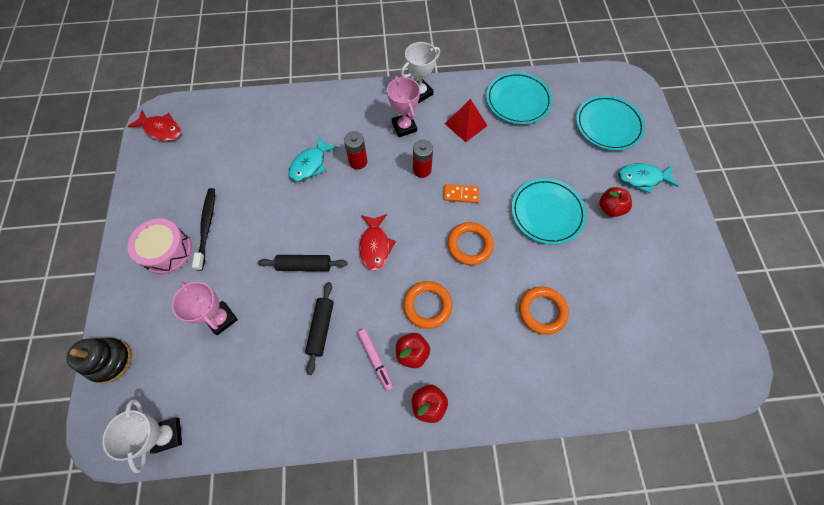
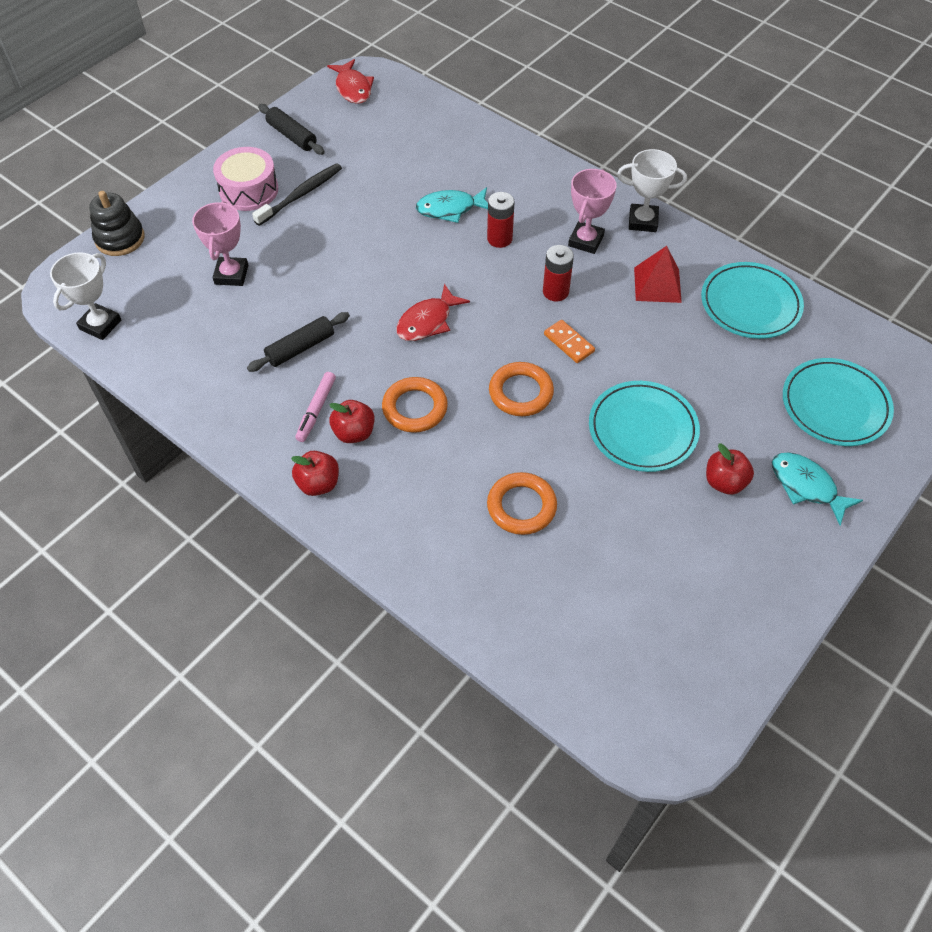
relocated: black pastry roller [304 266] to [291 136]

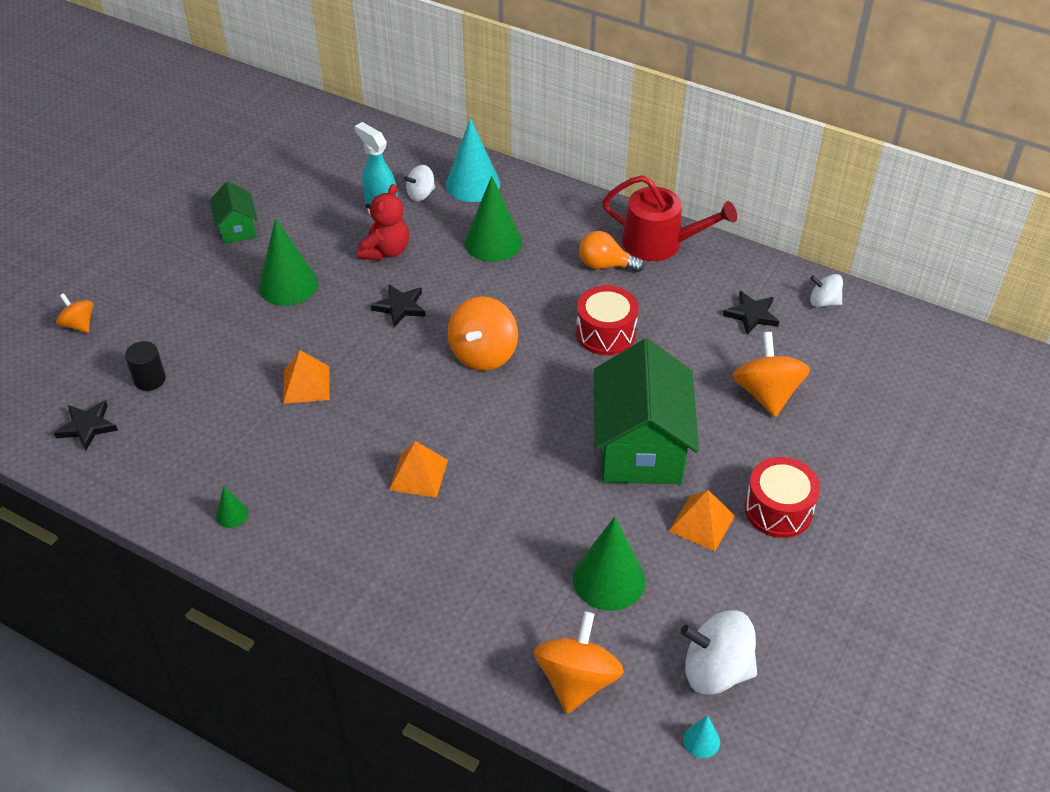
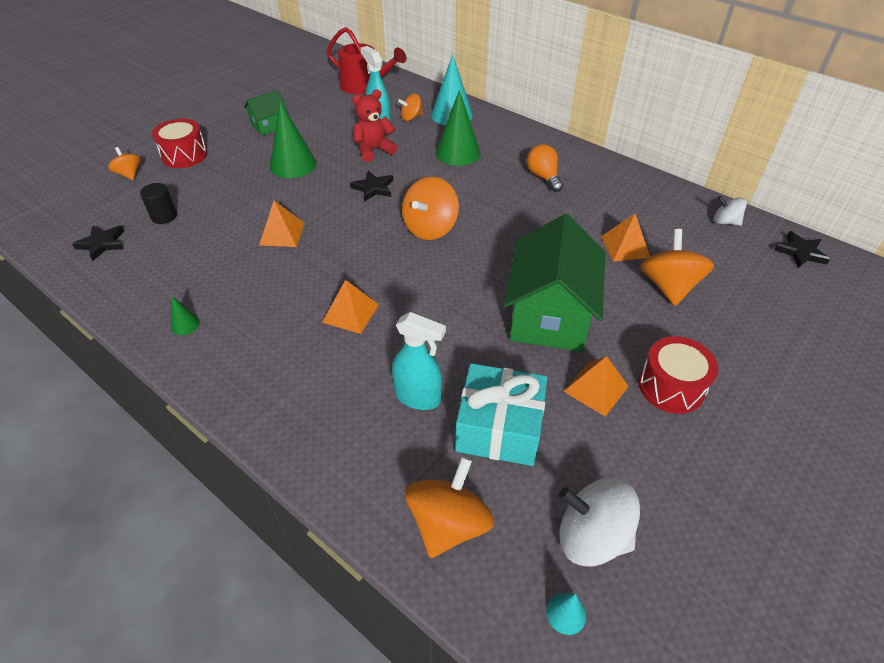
appeared: orange pyramid [625 247]; turquoise spray cleaner [418 397]
relocated: scarlet sprinkling can [660 243] to [364 85]; scarlet snare drum [605 333] to [184 155]; black five-pointed star [752 315] to [800 252]
exchanged: green cone shape [609 579] to turquoise wrapped gift [499 428]
colour: white whirligig [421 194] to orange whirligig [411 117]
spun: green house [237 228] = [269 125] 60 degrees clockwise; scarlet stuffed bear [386 251] = [374 150] 150 degrees counterclockwise; orange lightbulb [605 265] = [543 177] 45 degrees clockwise

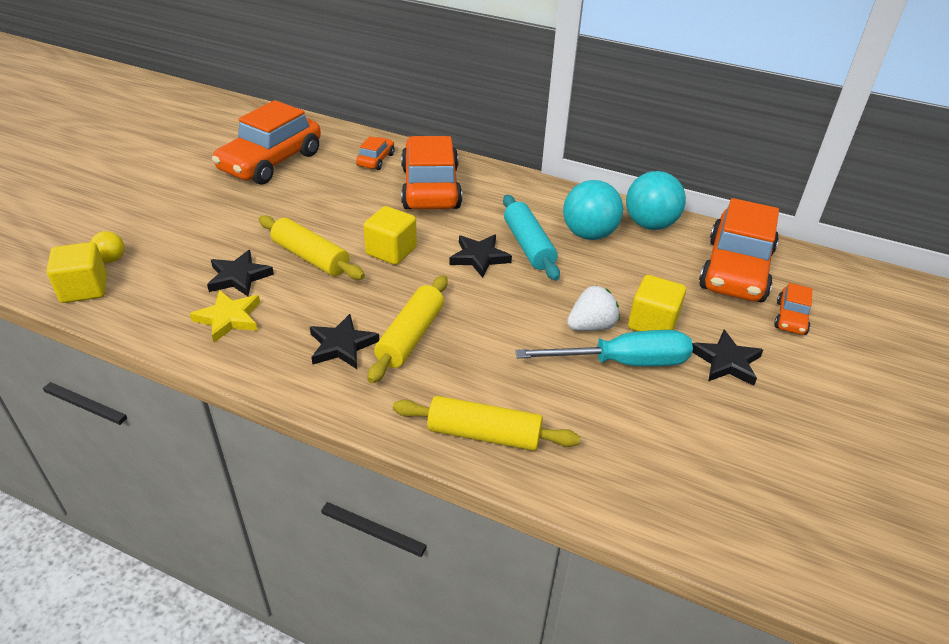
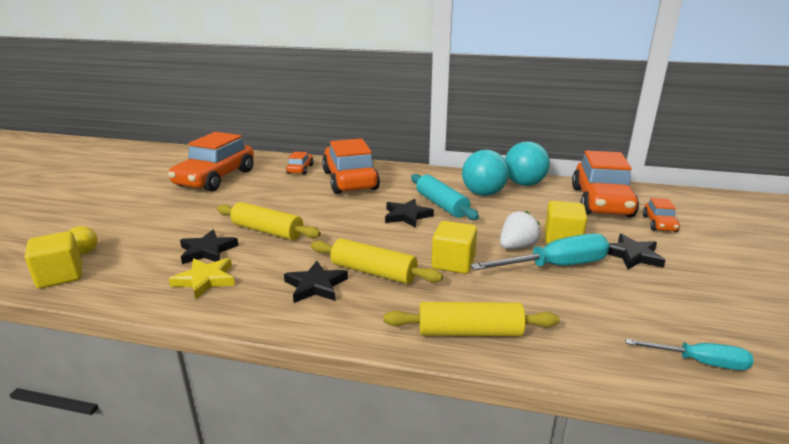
appeared: turquoise hand screwdriver [699 362]
relocated: golden solid cube [391 251] to [453 263]
spun: golden pastry roller [410 336] = [373 272] 75 degrees counterclockwise

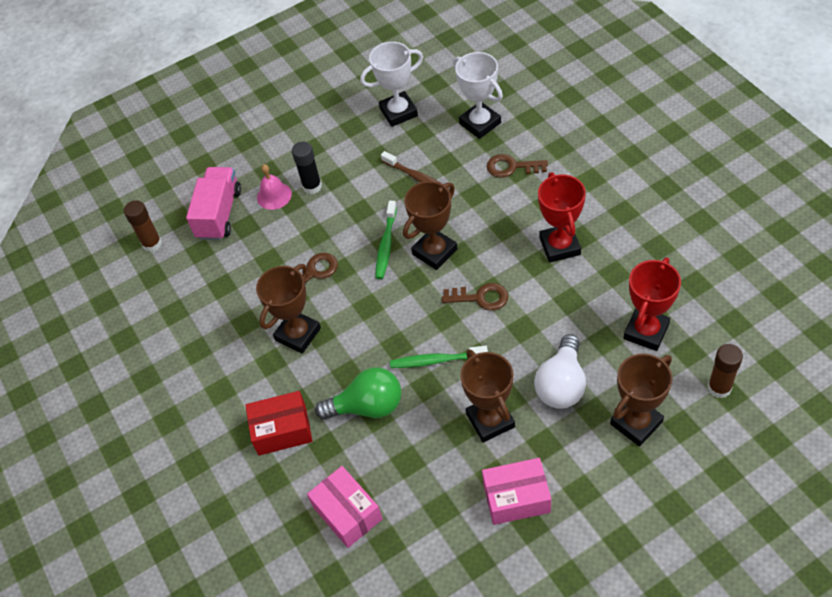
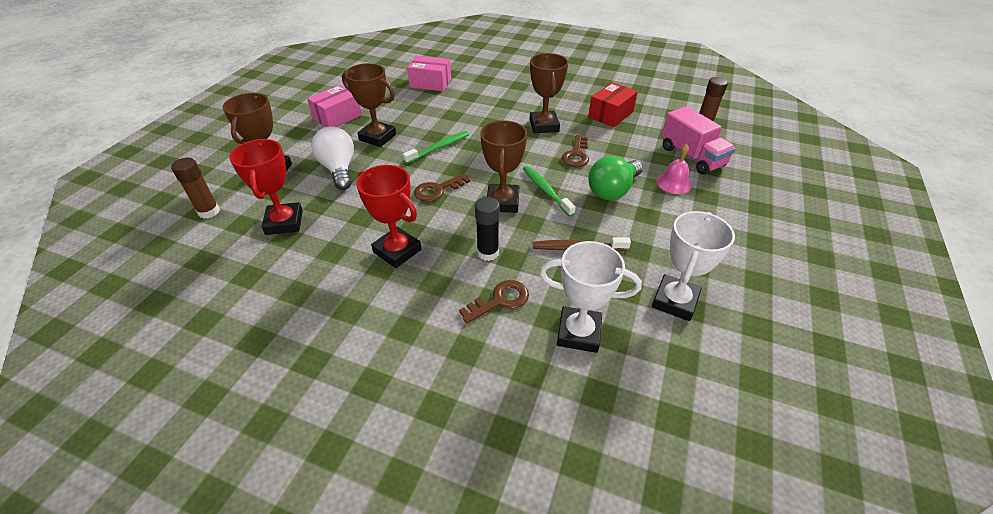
relocated: black glue [312 186] to [488 253]; green lightbulb [367 406] to [612 190]; scarlet package [282 430] to [610 114]

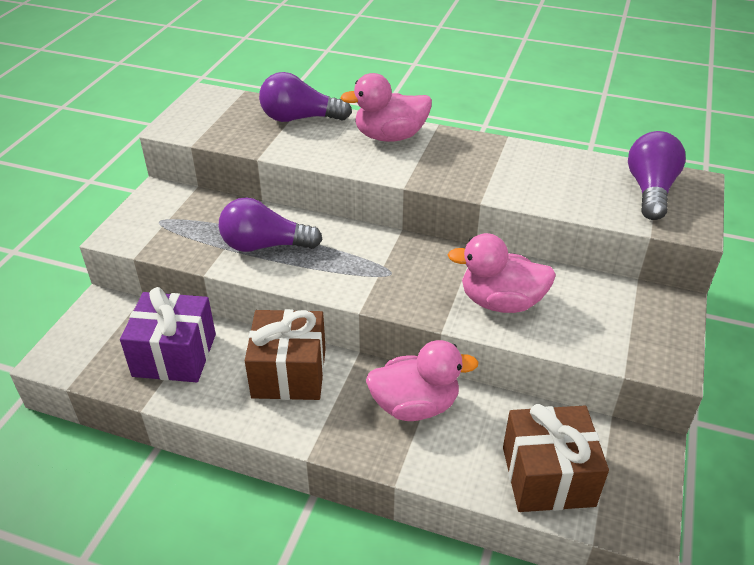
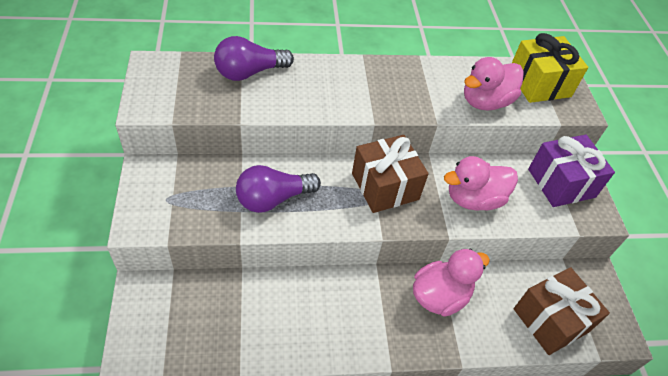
relocated: rosy rubber duck [390 136] to [485 102]; royal purple wrapped gift [174 355] to [561 183]; dark brown wrapped gift [289 373] to [385 186]
exchanged: royal purple lightbulb [650 190] to golden wrapped gift [539 84]

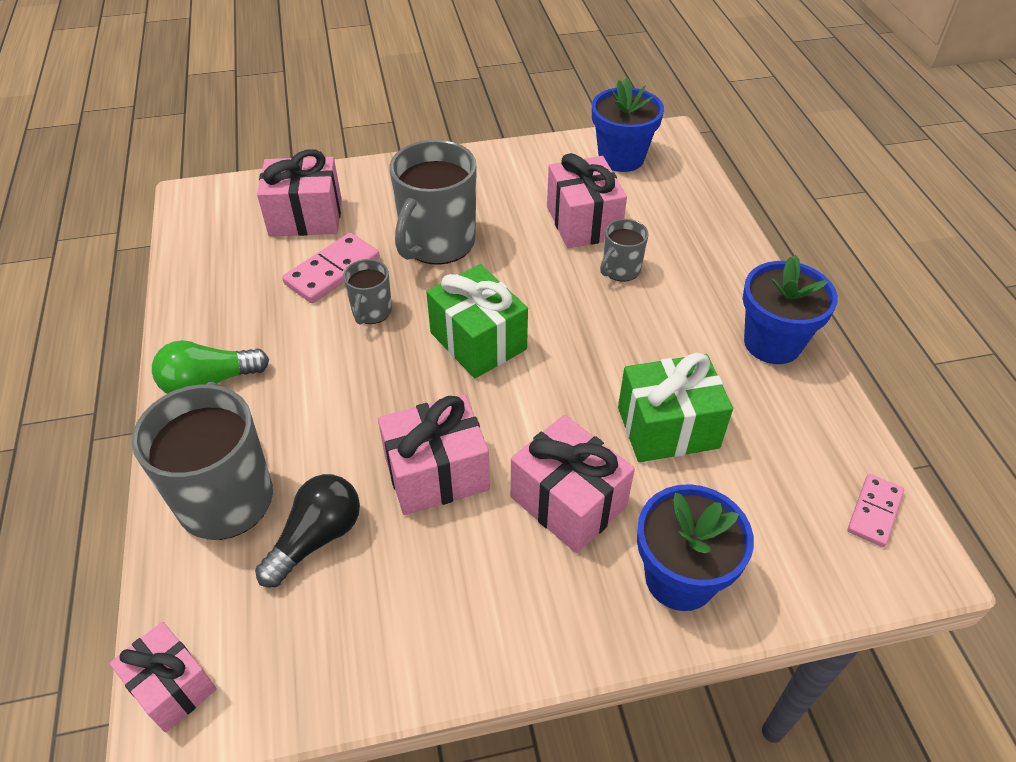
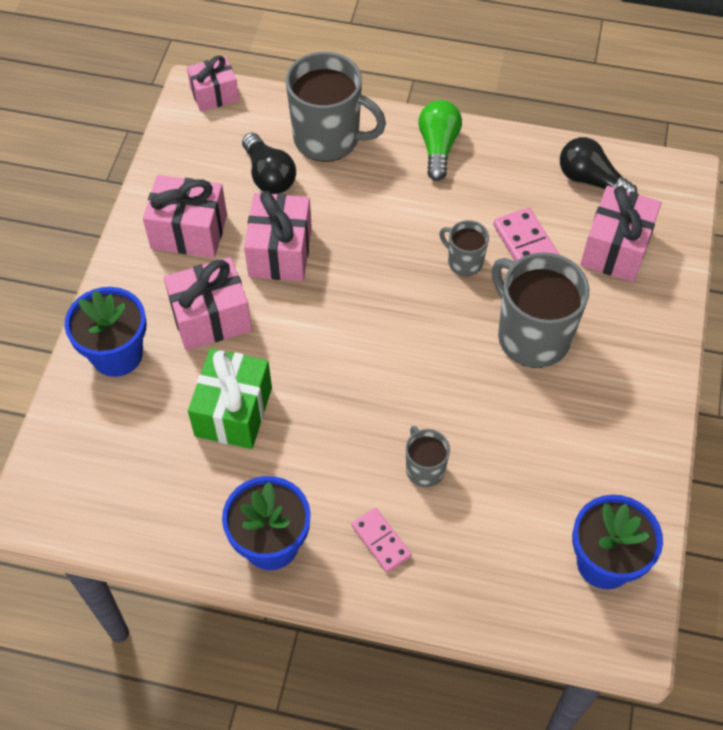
missing: green wrapped gift [478 341]
appeared: black lightbulb [590 180]
relocated: rosy wrapped gift [583 222] to [189 232]; rosy domino piece [874 512] to [381 541]

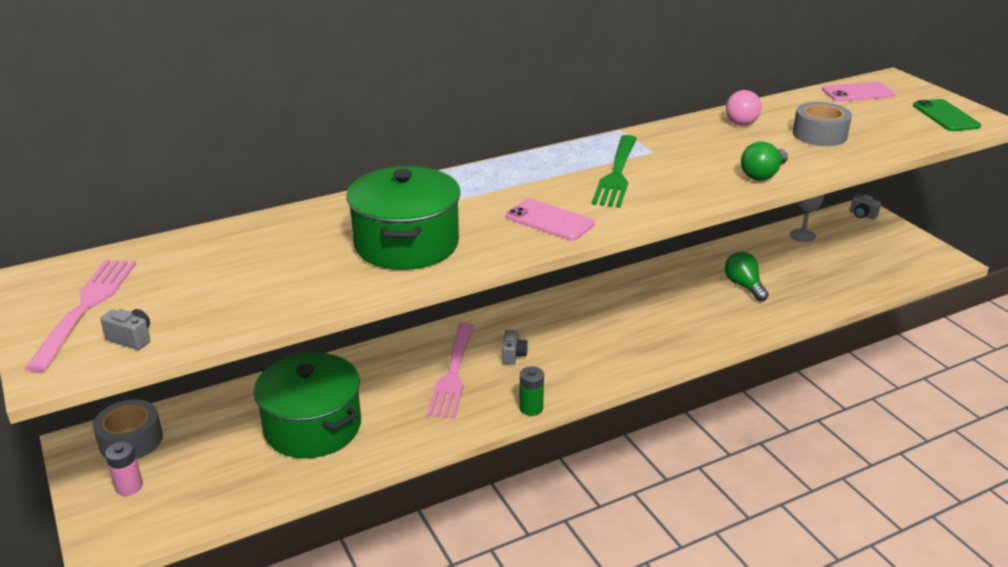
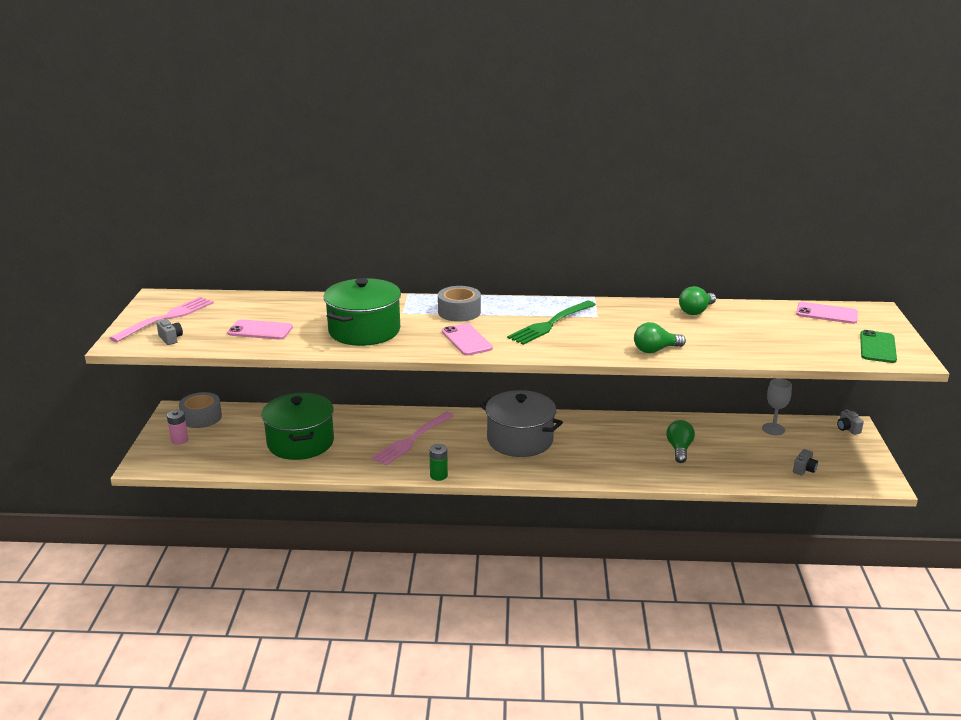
appeared: rosy mobile phone [260 330]; ash-grey pot [520 440]
relocated: ash-grey roll of tape [819 134] to [459 312]; ash-grey compact camera [513 355] to [804 470]
colour: rosy lightbulb [741 120] to green lightbulb [696 311]

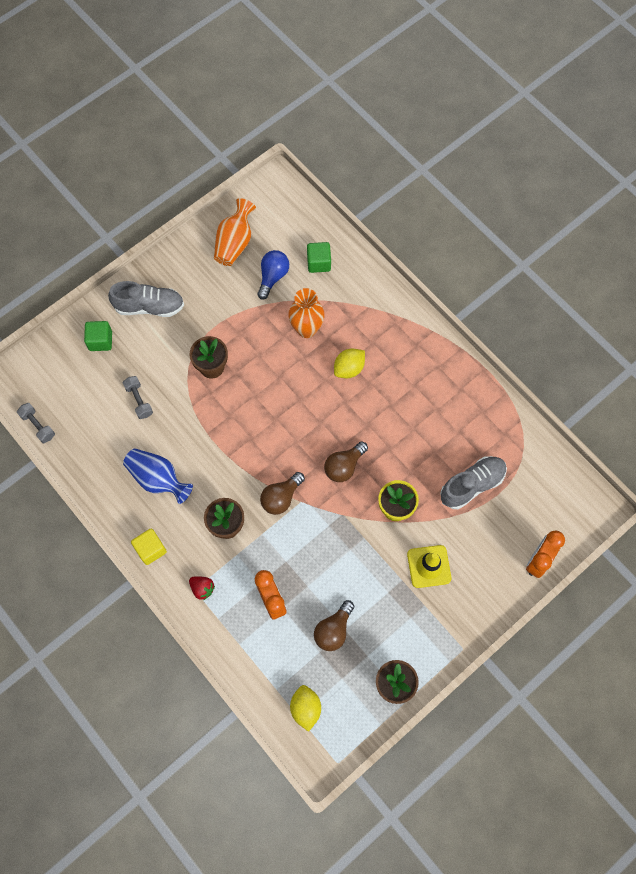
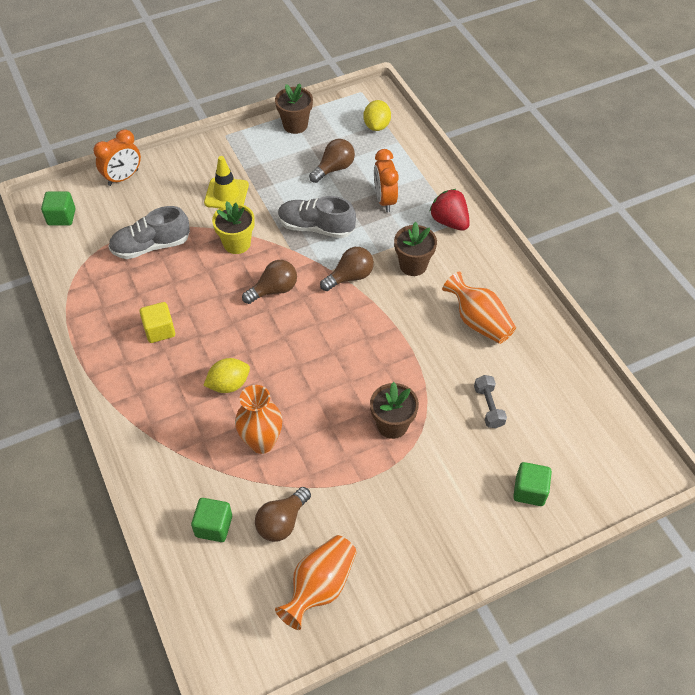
missing: ash-grey hand weight [38 426]
appeared: green solid cube [61 217]
relocated: ash-grey shoe [149 307] to [316 227]; golden solid cube [151 549] to [159 330]
colour: blue lightbulb [273 277] to dark brown lightbulb [282 522]; blue vase [158 479] to orange vase [478 322]
size: scarlet strawberry [202 588] = [449 221] x1.60

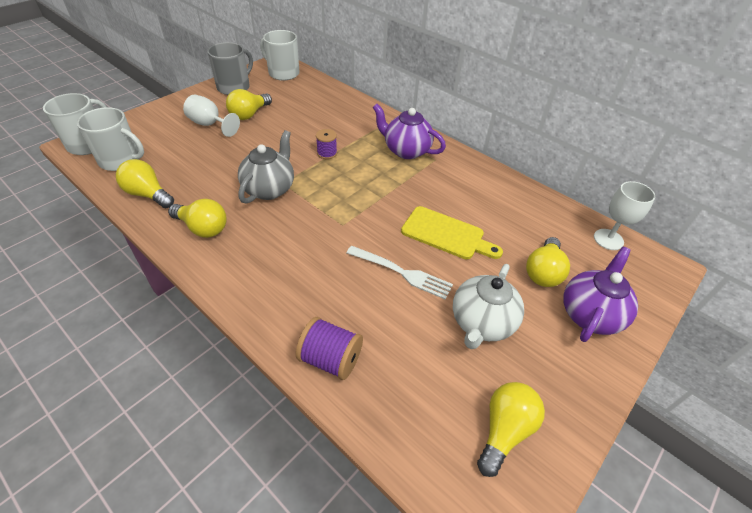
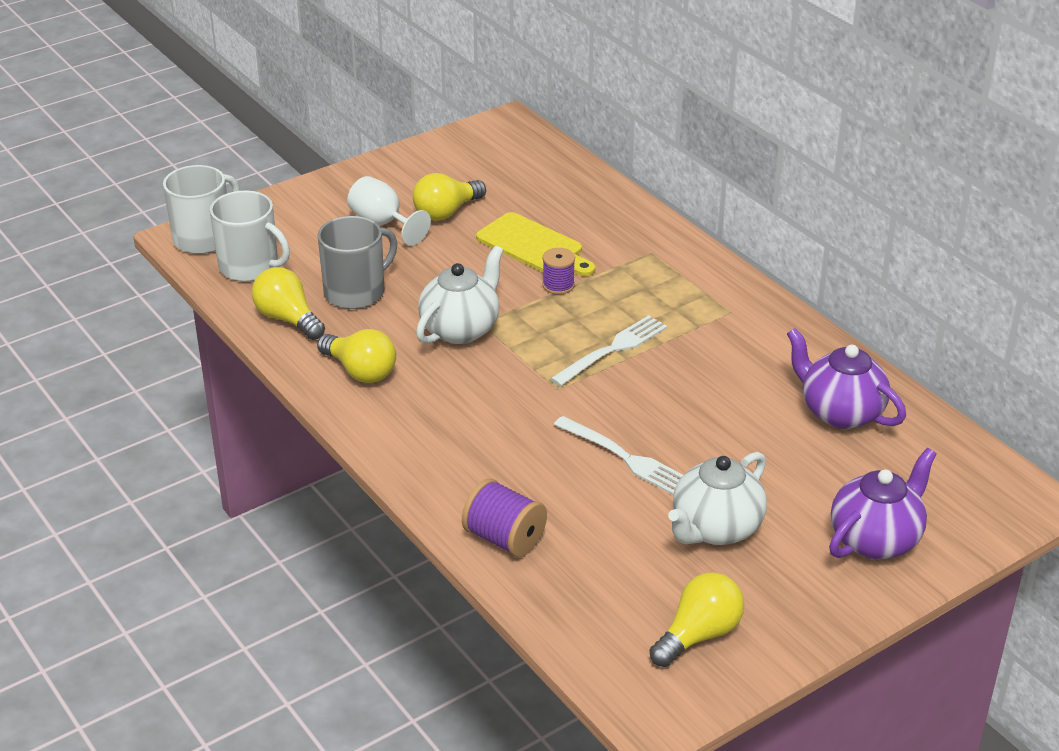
missing: white tea mug [283 73]; white goblet [608 239]; golden lightbulb [543 272]
appeared: white fork [612 350]
relocated: ash-grey tea mug [234 87] to [356 292]; royal purple china teapot [406 150] to [840 412]; golden chopping board [446 234] to [533 246]
colour: ash-grey china teapot [269 189] to white china teapot [461 329]

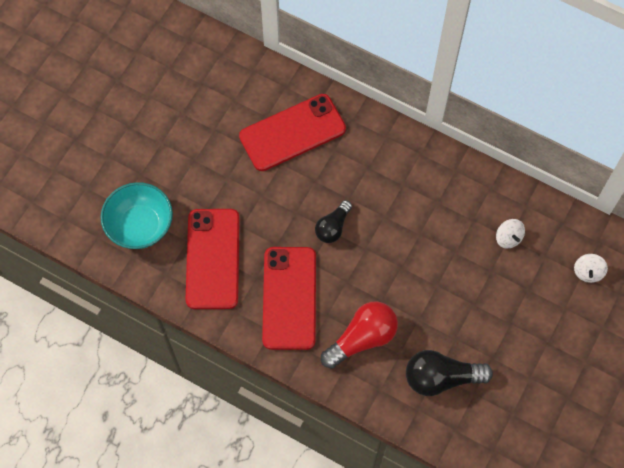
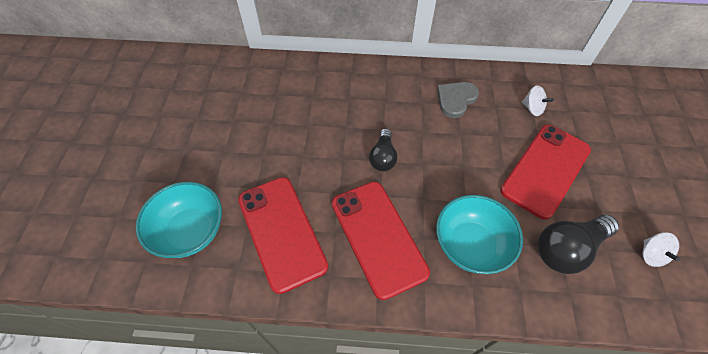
appeared: ash-grey heart [456 100]
relocated: scarlet mobile phone [292 133] to [545 170]; white whirligig [588 272] to [651 255]
exchanged: scarlet lightbulb [362 338] to turquoise deep dish [471 245]

